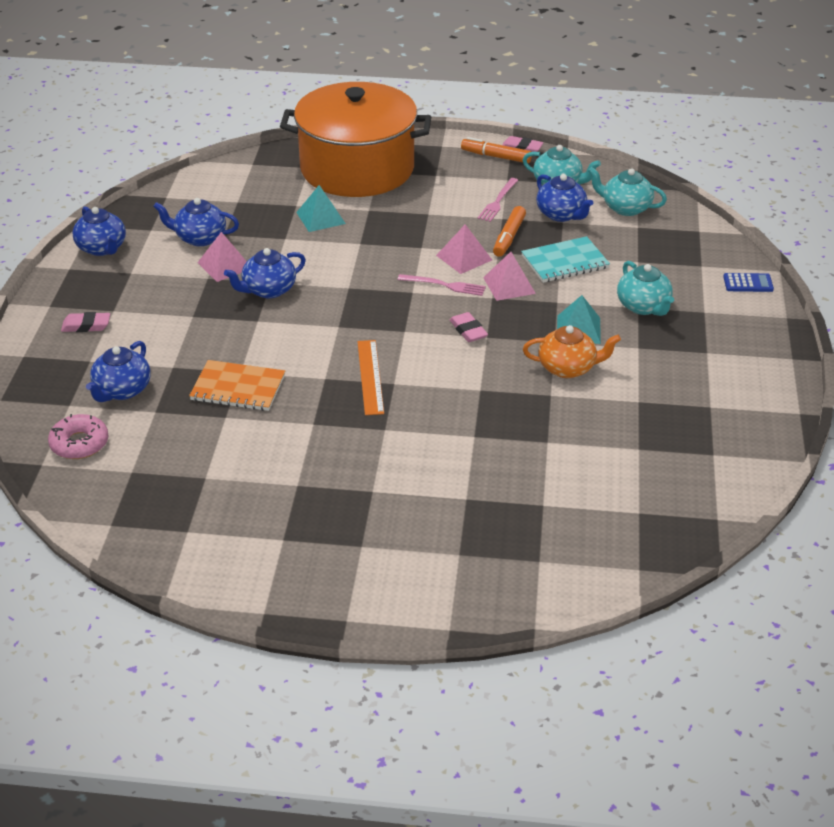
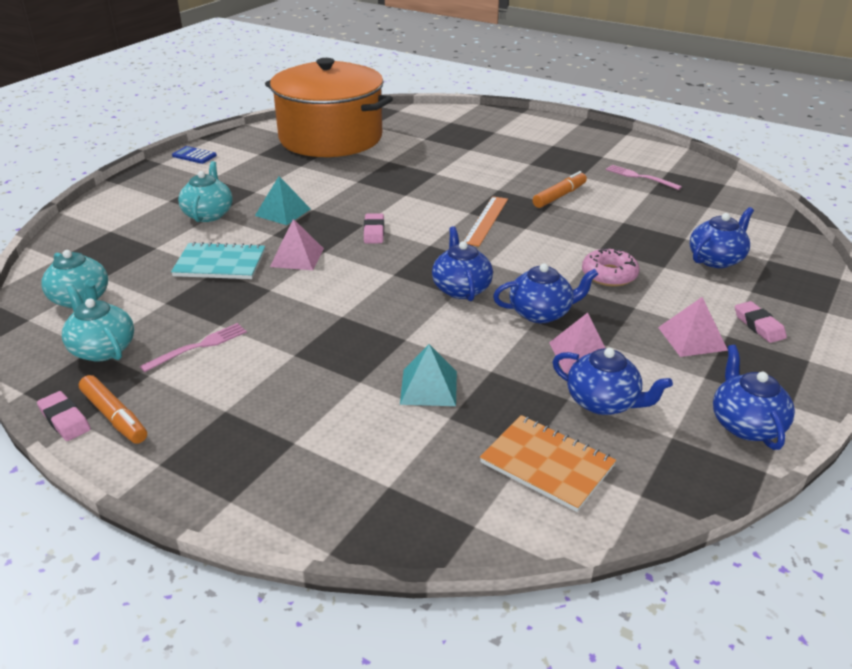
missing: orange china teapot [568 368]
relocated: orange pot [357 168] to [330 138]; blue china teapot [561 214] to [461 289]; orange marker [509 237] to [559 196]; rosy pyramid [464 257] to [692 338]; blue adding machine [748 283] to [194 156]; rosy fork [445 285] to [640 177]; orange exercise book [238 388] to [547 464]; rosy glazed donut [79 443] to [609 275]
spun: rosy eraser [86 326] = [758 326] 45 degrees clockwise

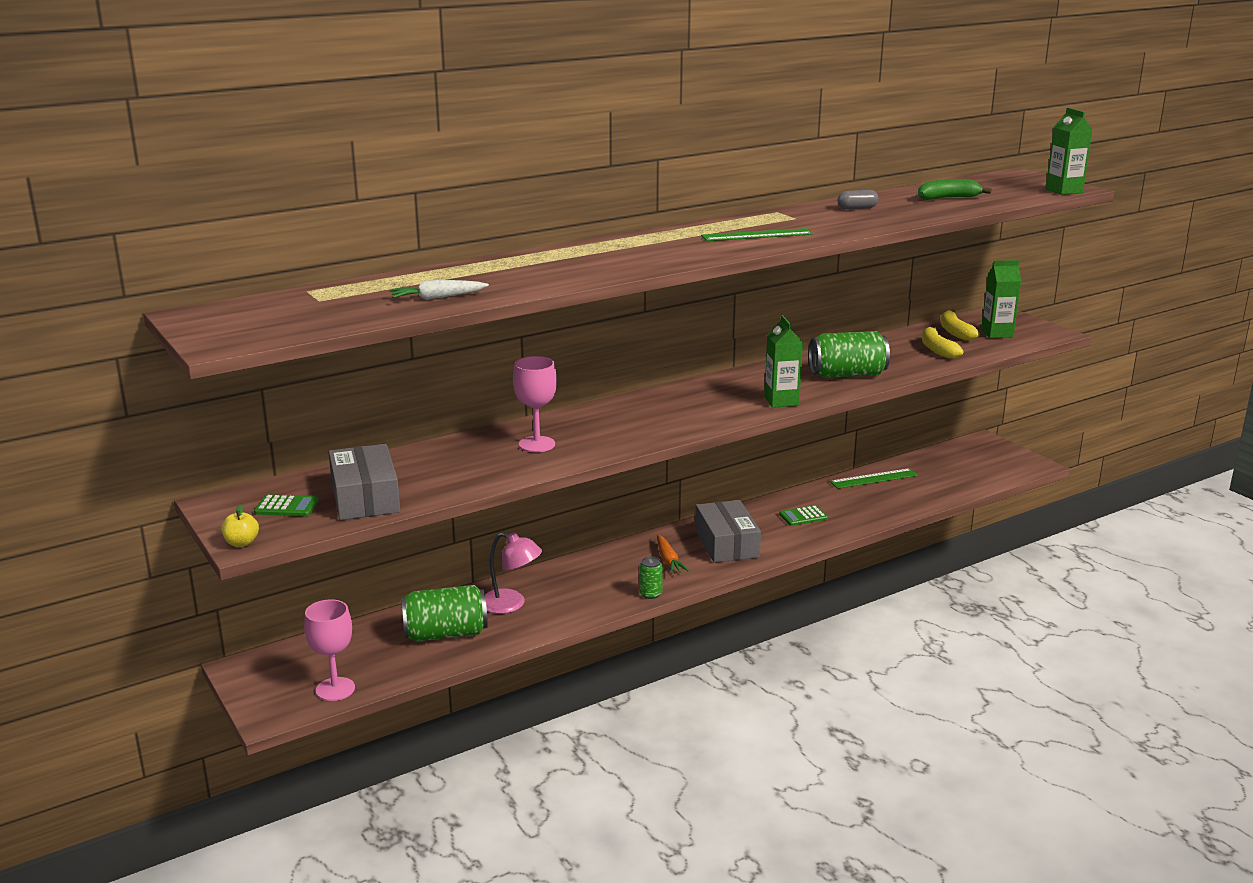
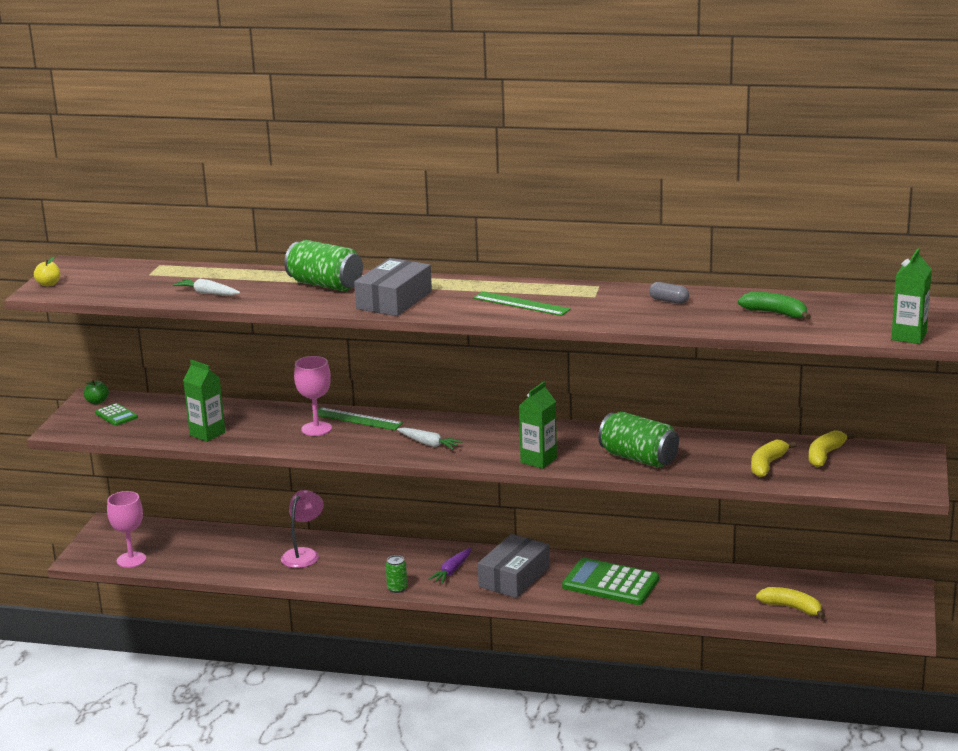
appeared: green apple [97 402]; white toy carrot [429 444]; golden banana [791 608]
relocated: green carton [997 333] to [207 434]; ash-grey package [365 497] to [394 300]; green ruler [874 479] to [357 419]; golden apple [242 543] to [49 284]; green soda can [445 633] to [325 285]
colour: orange toy carrot [668 560] to royal purple toy carrot [452 571]
spun: rosy lamp [511 604] = [304 554] 135 degrees counterclockwise
size: green adding machine [803 516] = [610 583] x2.02

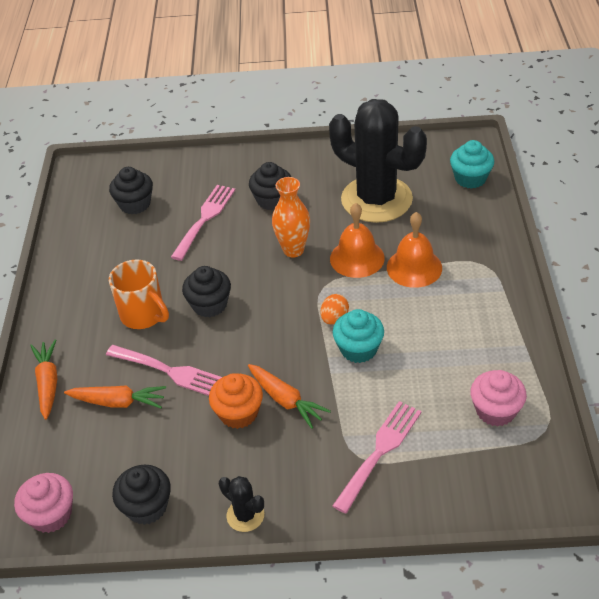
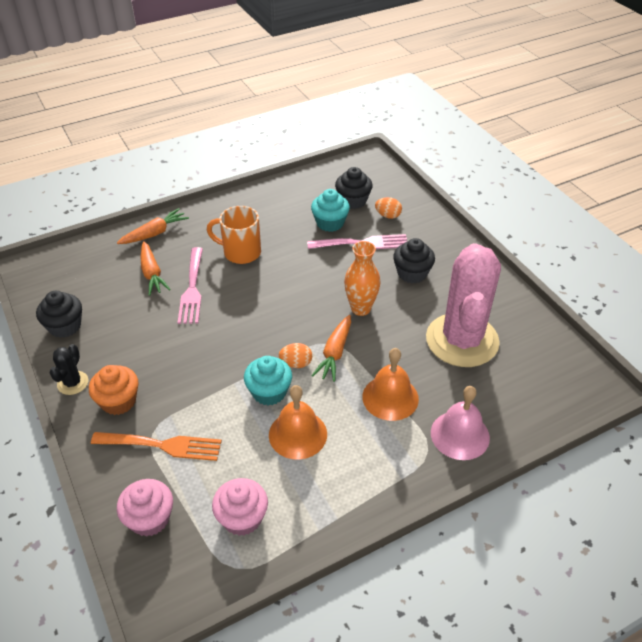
missing: black cupcake [209 305]
appeared: orange egg shape [388 216]; rosy bell [460 435]
relocated: turquoise cupcake [470 178] to [330 223]; orange bell [357 258] to [298 434]; orange toy carrot [285 400] to [335 353]; orange cupcake [238 413] to [118 401]; rosy cupcake [51 515] to [150 518]
colour: black prickly plant [376 199] to rosy prickly plant [462 340]; rosy fork [380 451] to orange fork [162 445]
spun: orange tea mug [144 315] = [241 252] 90 degrees clockwise

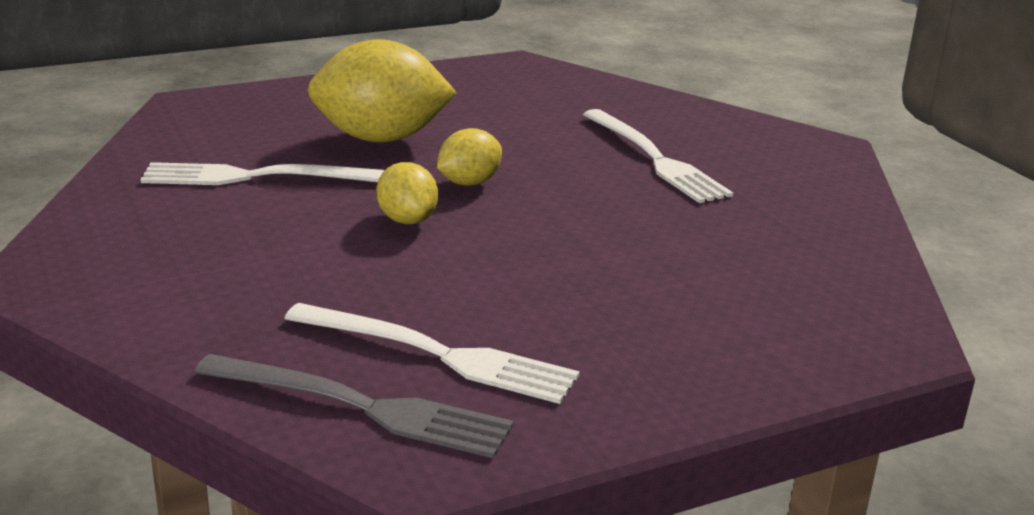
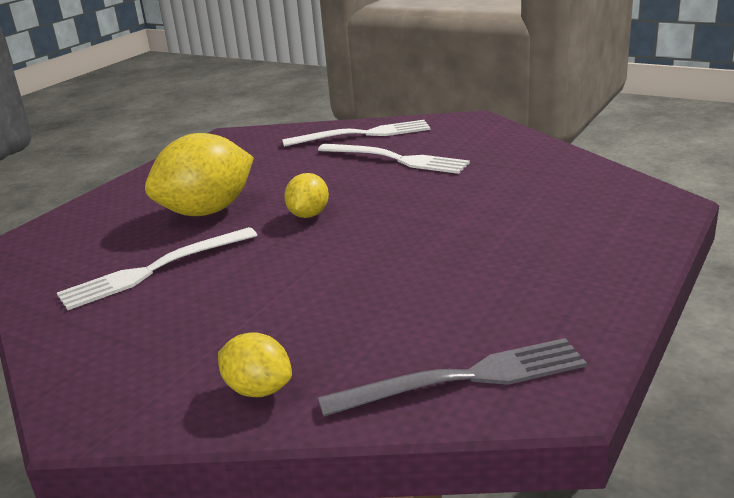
relocated: golden toy lemon [407 220] to [258 389]; white fork [439 355] to [363 134]

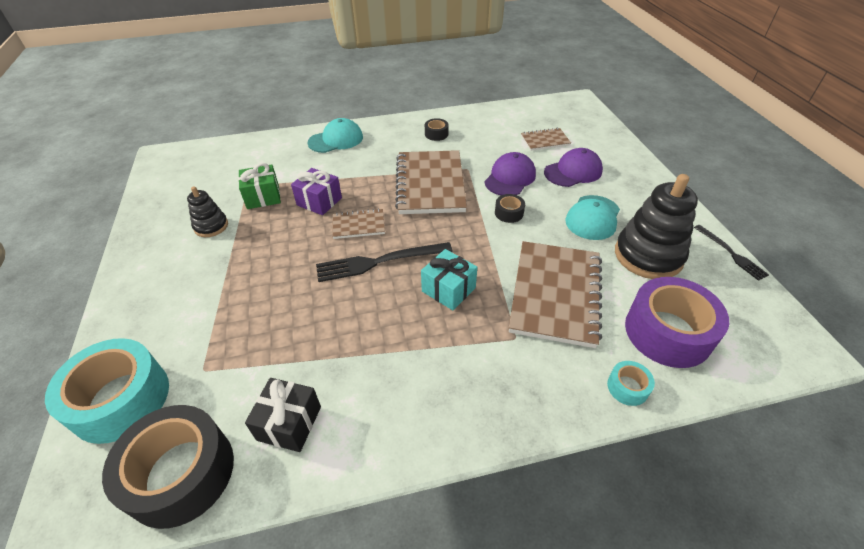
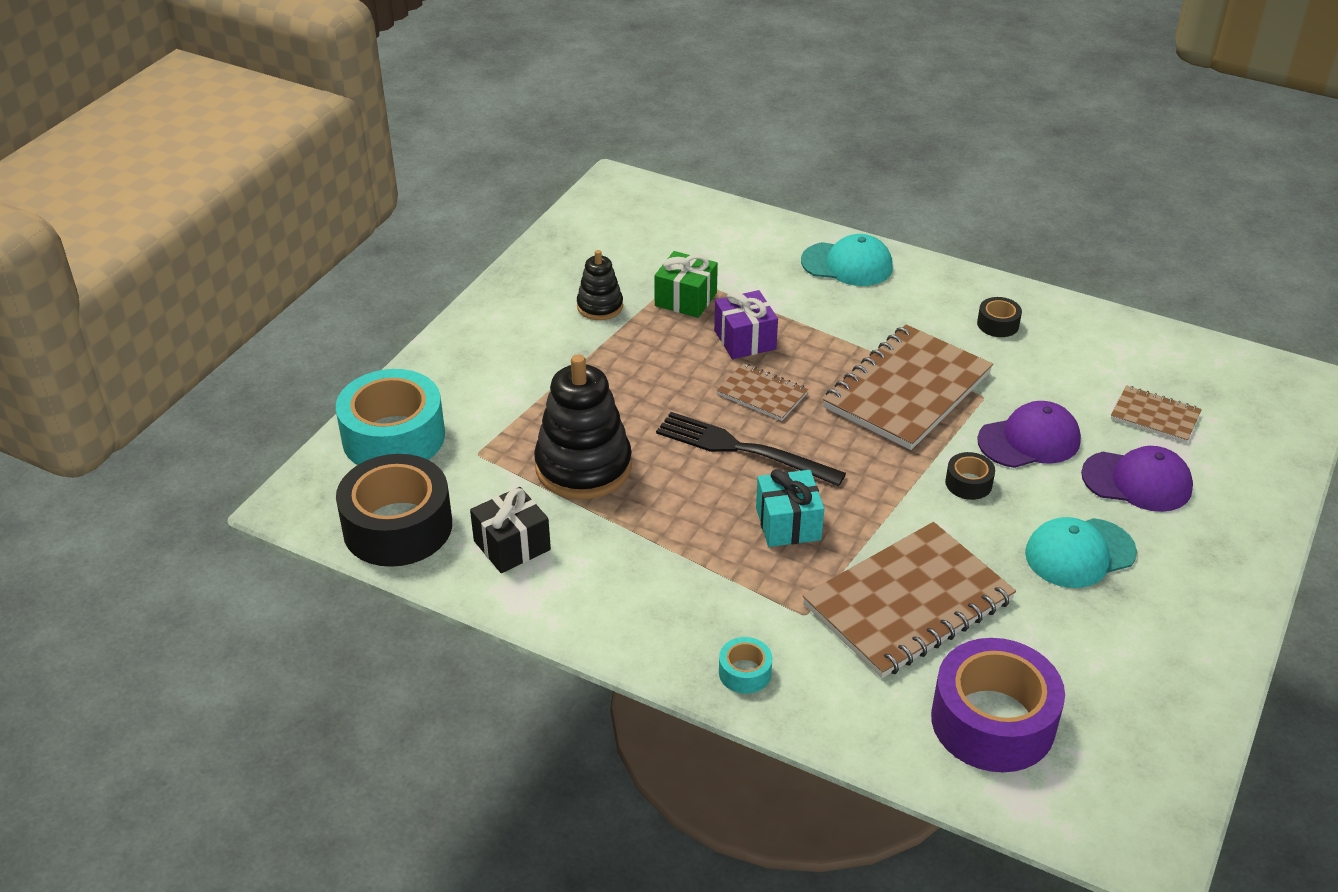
missing: black fork [731 253]
relocated: black stacking rings [648 255] to [583 467]; turquoise roll of tape [627 387] to [745 672]

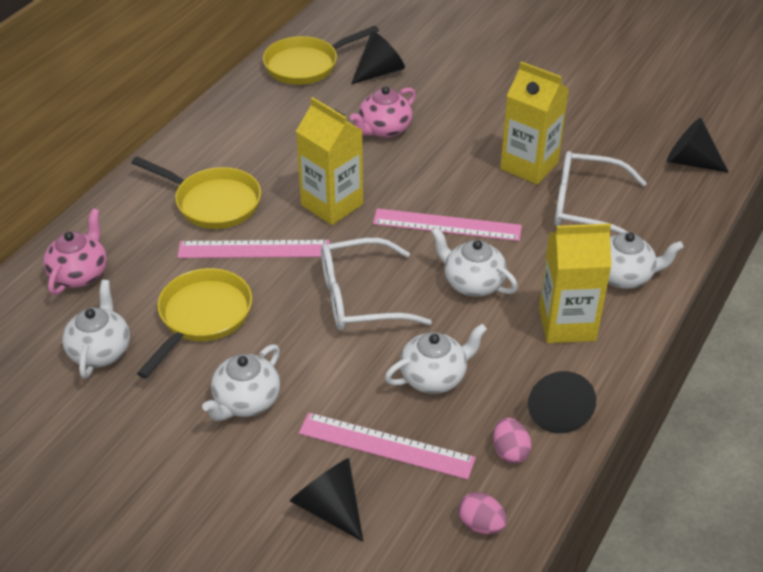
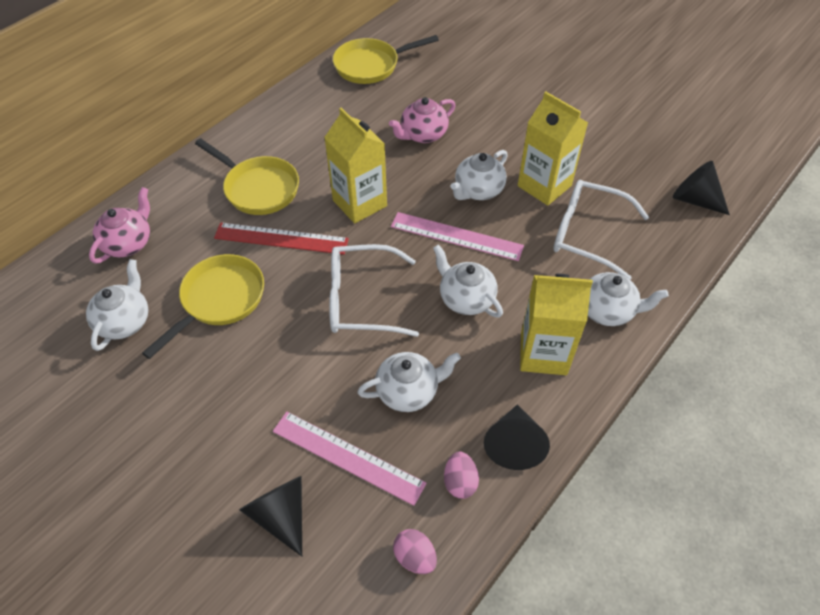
missing: black cone shape [379 72]
relocated: white china teapot [246 402] to [478 190]
colour: rosy ruler [254 249] to scarlet ruler [281 238]

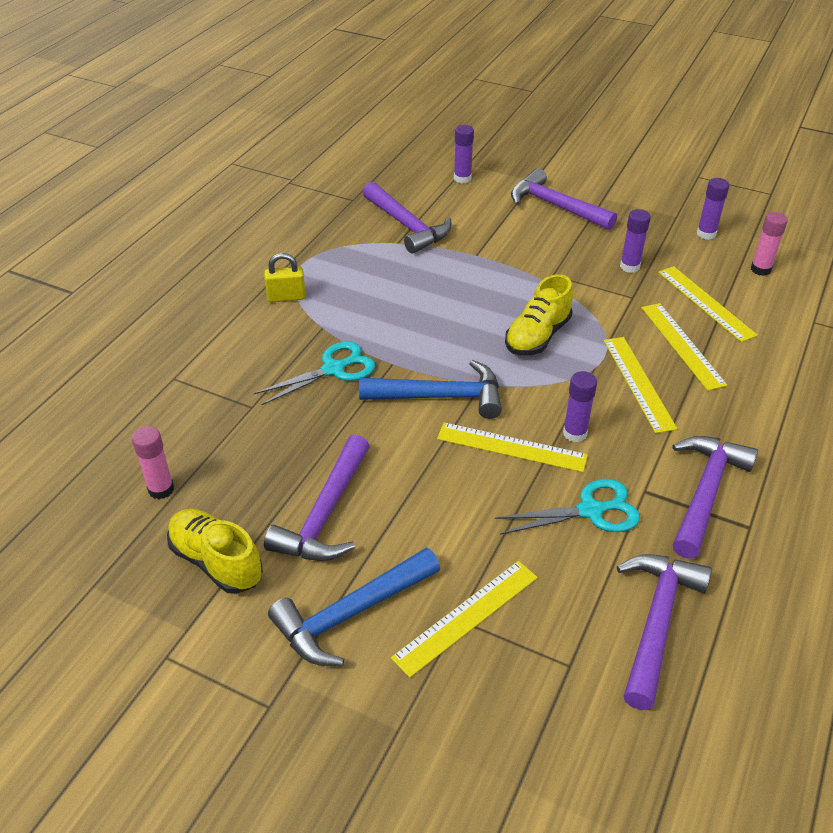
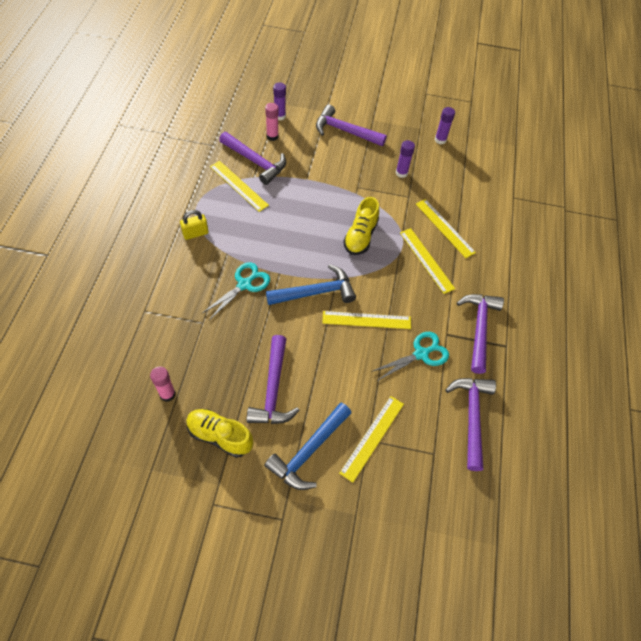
missing: royal purple glue [575 433]
relocated: rosy glue [760 269] to [272 136]; golden ruler [706 303] to [239 185]

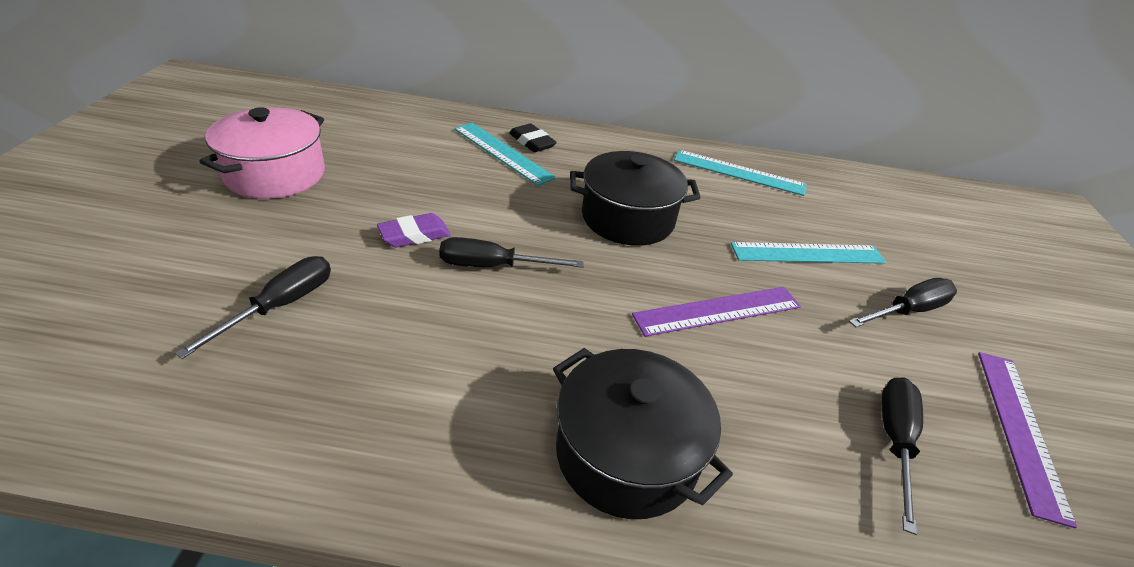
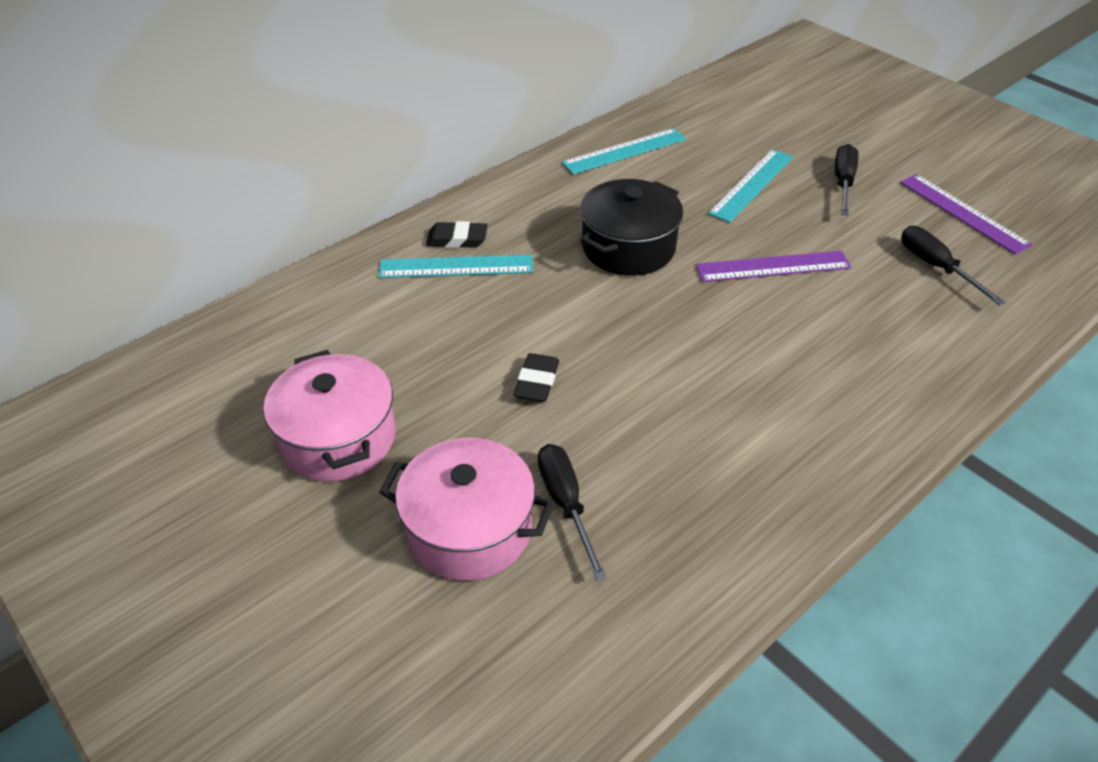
missing: black hand screwdriver [493 266]; black pot [626 454]
appeared: rosy pot [469 529]
colour: royal purple eraser [414 235] to black eraser [537 382]
spun: royal purple ruler [718 311] = [773 267] 60 degrees clockwise

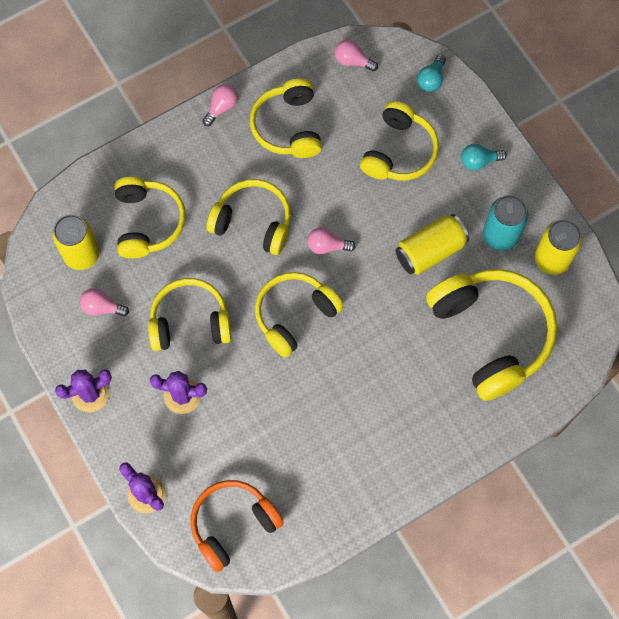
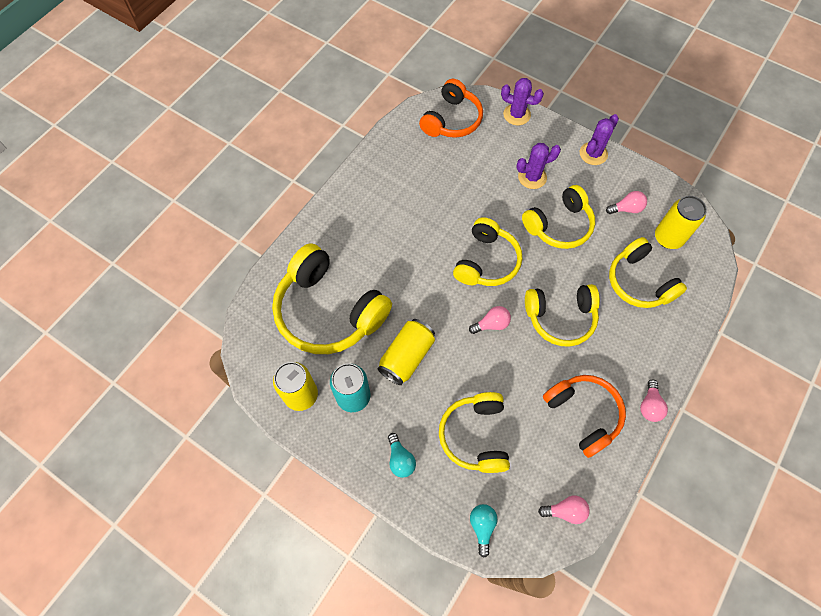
colour: golden headset [288 126] to orange headset [583 414]
spun: turquoise lightbulb [479 161] = [400 459] 105 degrees clockwise

